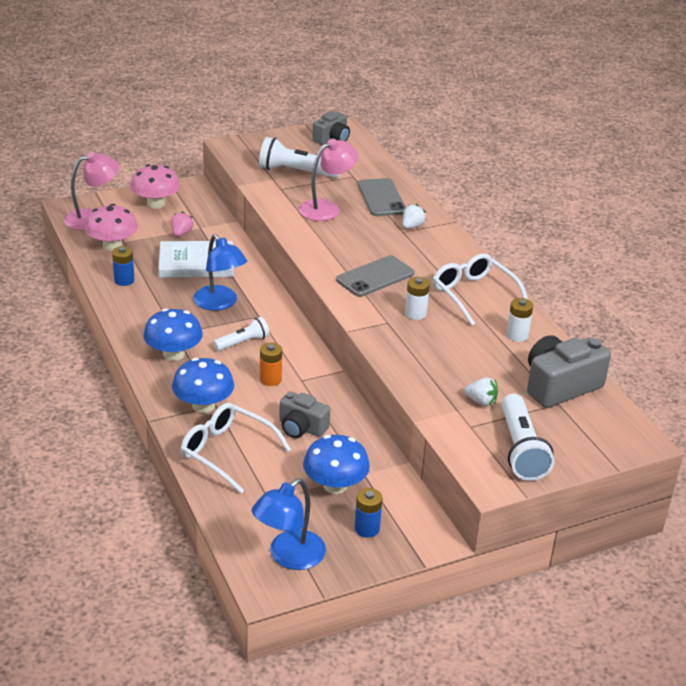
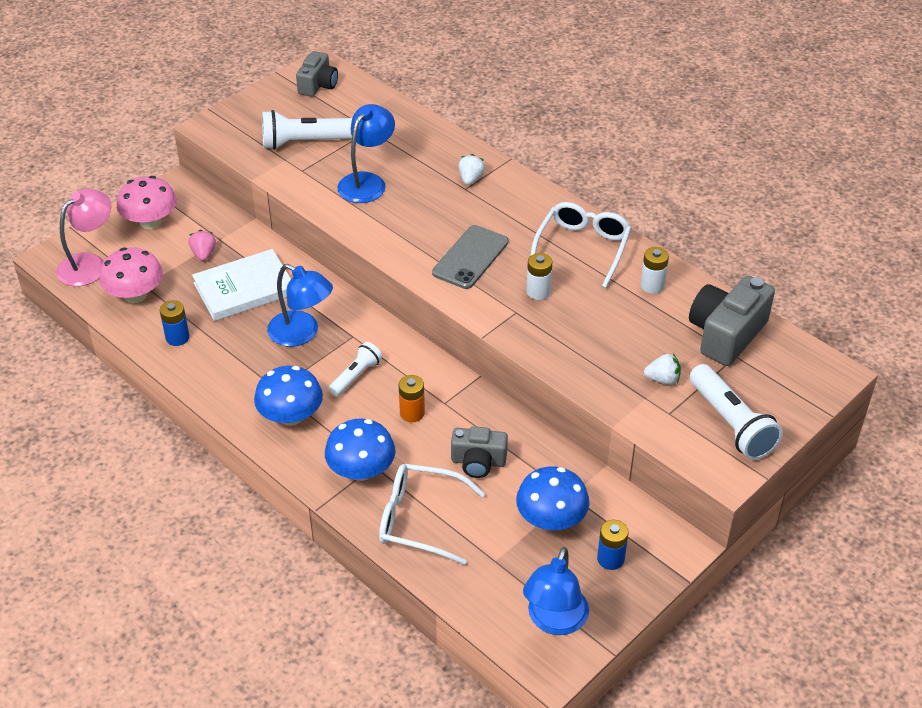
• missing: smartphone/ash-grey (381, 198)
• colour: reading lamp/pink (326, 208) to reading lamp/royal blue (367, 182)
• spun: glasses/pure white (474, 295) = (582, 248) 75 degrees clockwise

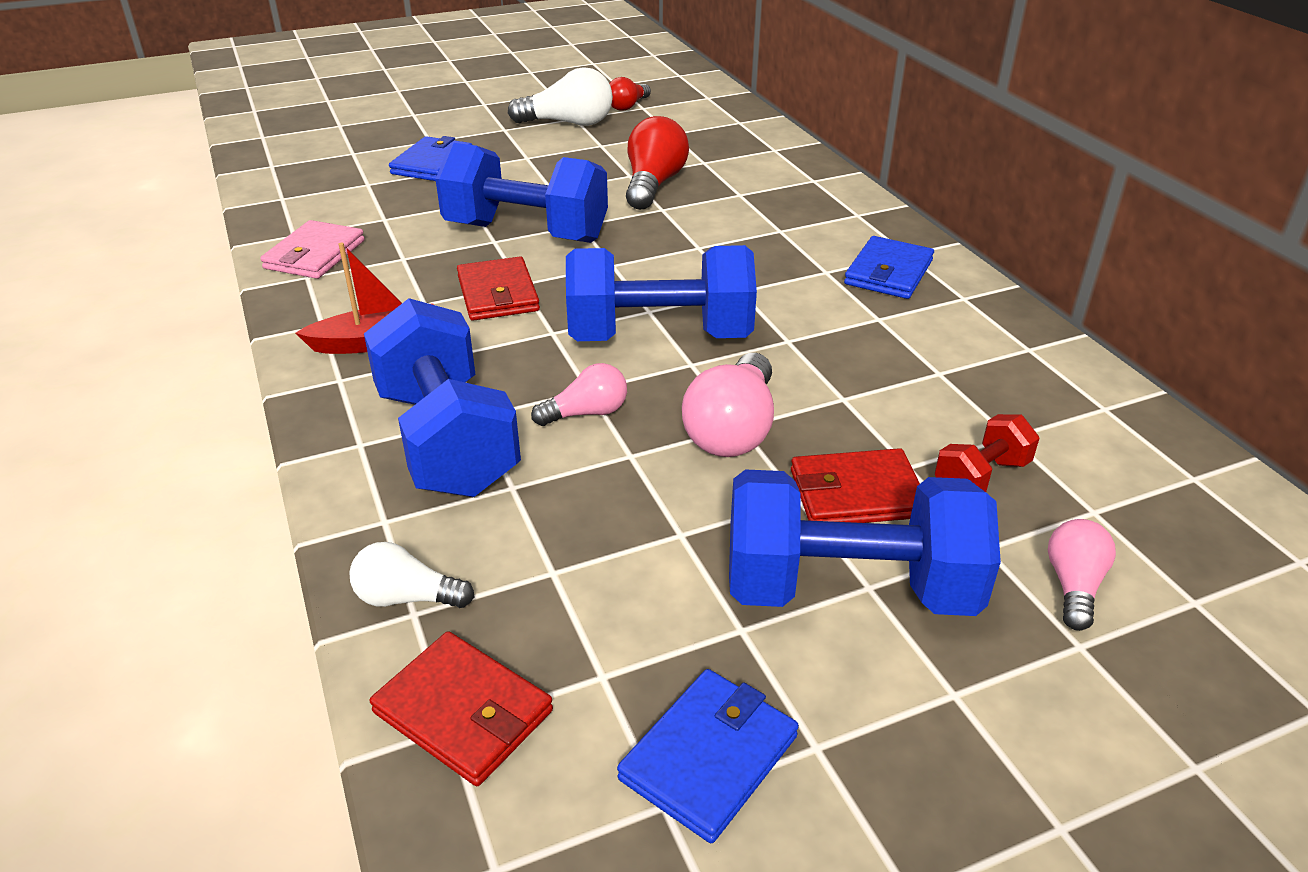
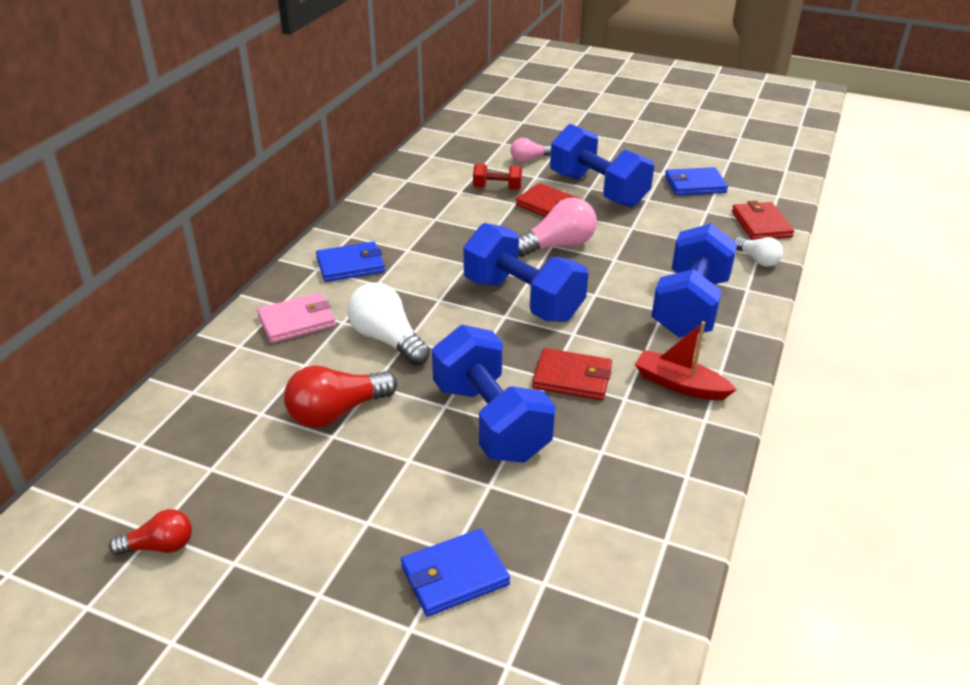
• missing: lightbulb/pink (586, 413)
• relocated: billfold/pink (314, 254) to (297, 321)
• relocated: lightbulb/pure white (568, 123) to (387, 339)
• spun: billfold/crimson (498, 294) = (572, 378) 75 degrees clockwise

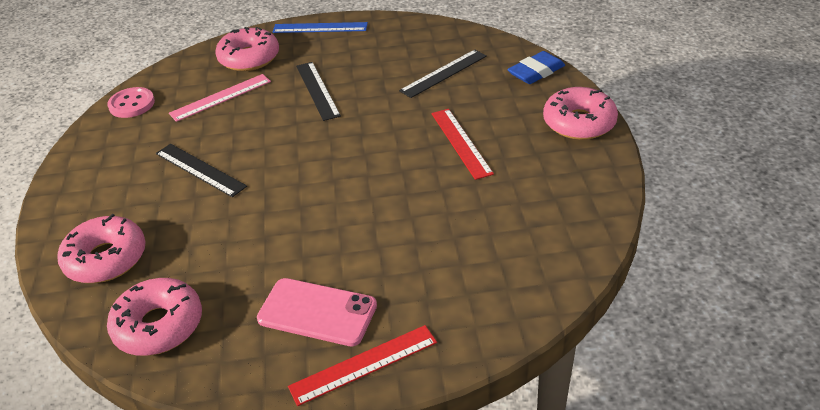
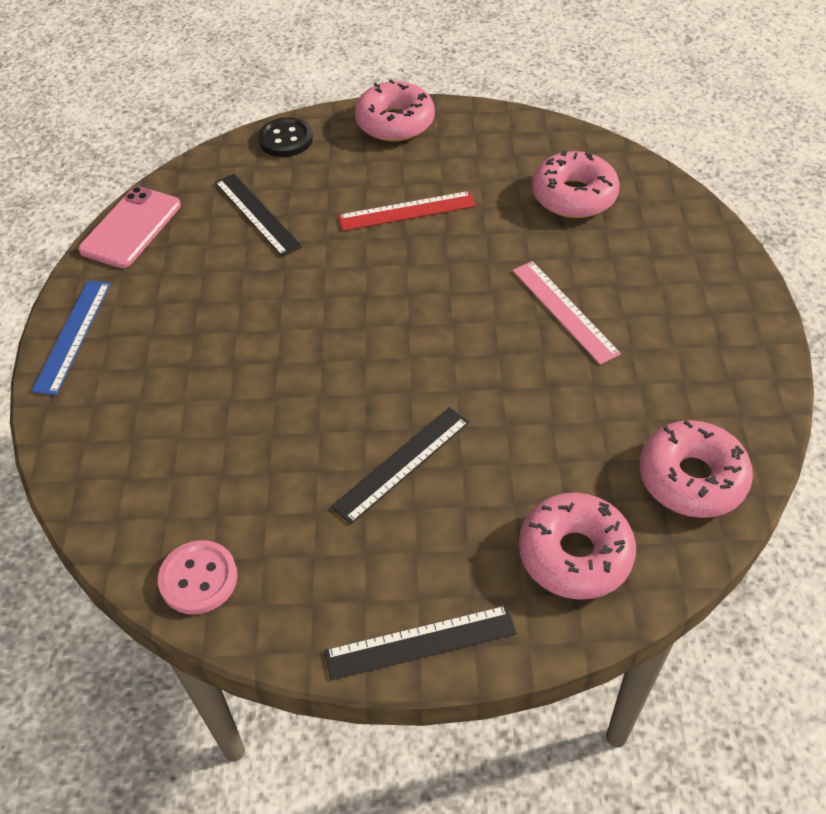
• missing: straightedge/crimson (363, 364)
• relocated: straightedge/pink (220, 97) to (564, 311)
• relocated: donut/pink (249, 58) to (574, 196)
• relocated: smartphone/pink (317, 312) to (131, 227)
• relocated: straightedge/black (317, 90) to (420, 642)
• exchanged: eraser/royal blue (536, 72) to sewing button/black (285, 139)

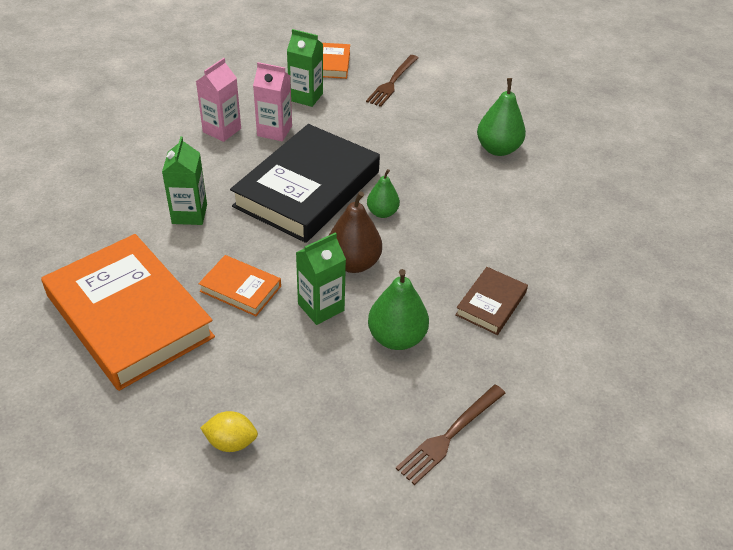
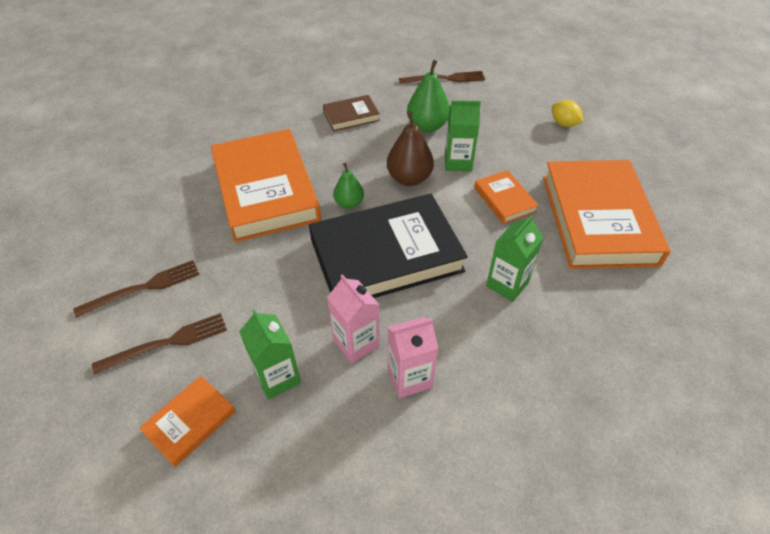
• missing: pear/emerald (498, 149)
• appeared: fork/brown (143, 288)
• appeared: hardcover/orange-coloured (266, 190)

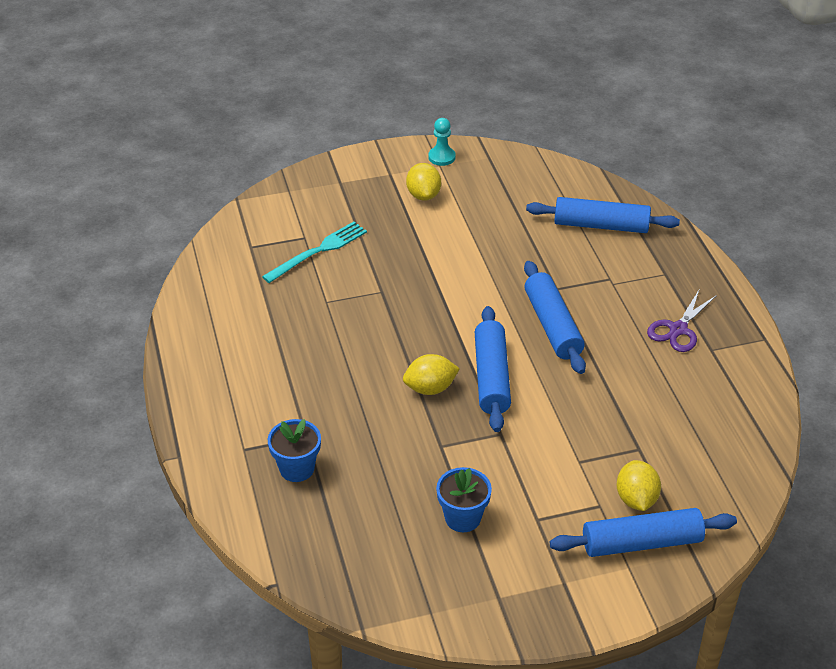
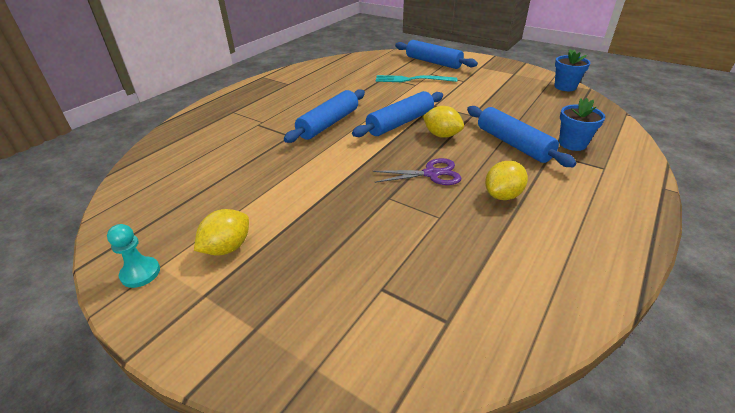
• relocated: fork/turquoise (318, 251) to (412, 79)
• relocated: potted plant/royal blue (462, 518) to (565, 87)
• relocated: pastry roller/royal blue (601, 225) to (513, 144)
• relocated: citrus fruit/golden (636, 499) to (502, 195)
• relocated: shears/purple (678, 329) to (431, 174)

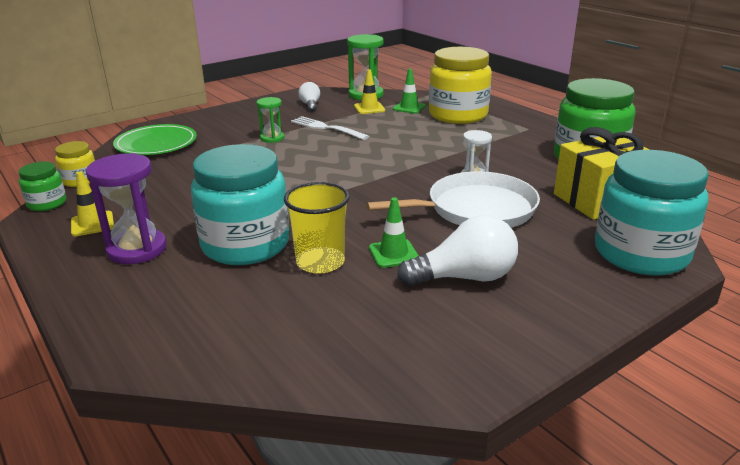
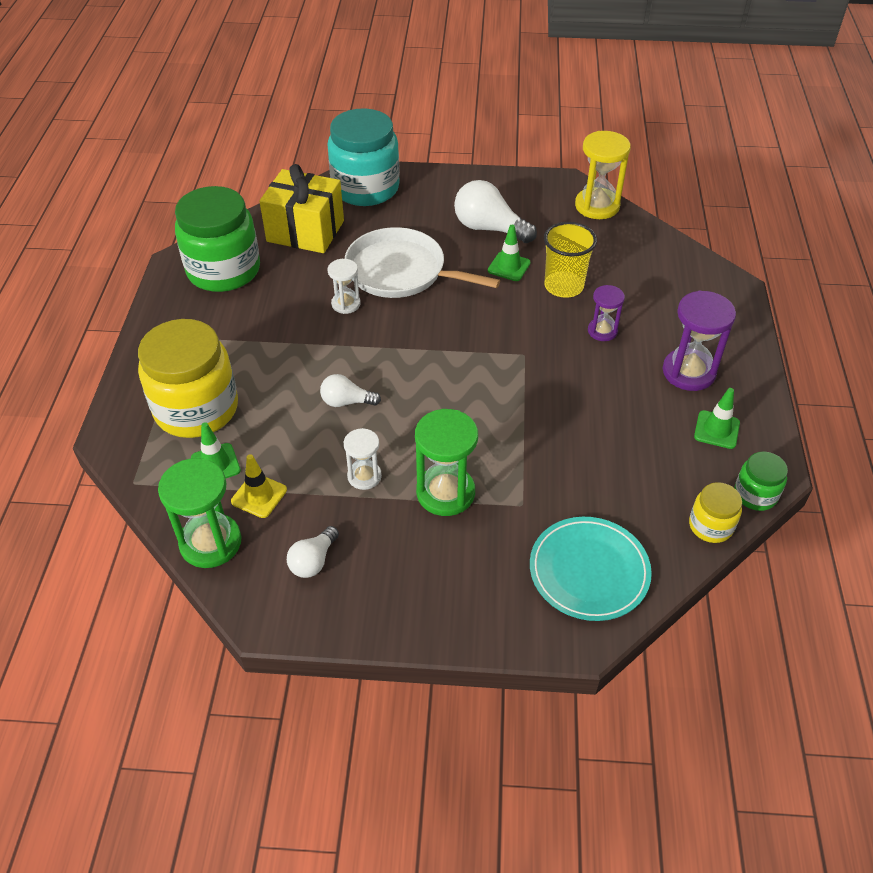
• appeared: lightbulb/pure white (346, 402)
• appeared: sandglass/golden (597, 206)
• exchanged: jam jar/turquoise (245, 244) to sandglass/purple (602, 331)
• exchanged: fork/pure white (326, 128) to sandglass/pure white (364, 476)
• colour: traffic cone/golden (92, 224) to traffic cone/emerald (716, 430)
• colour: flat dish/emerald (156, 144) to flat dish/turquoise (589, 571)
• size: sandglass/emerald (272, 138) = (445, 492) x1.70

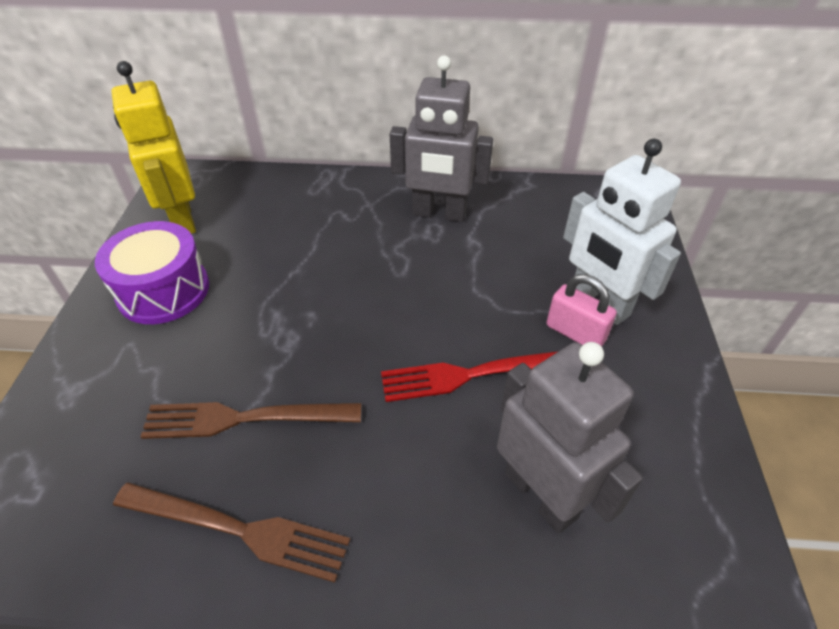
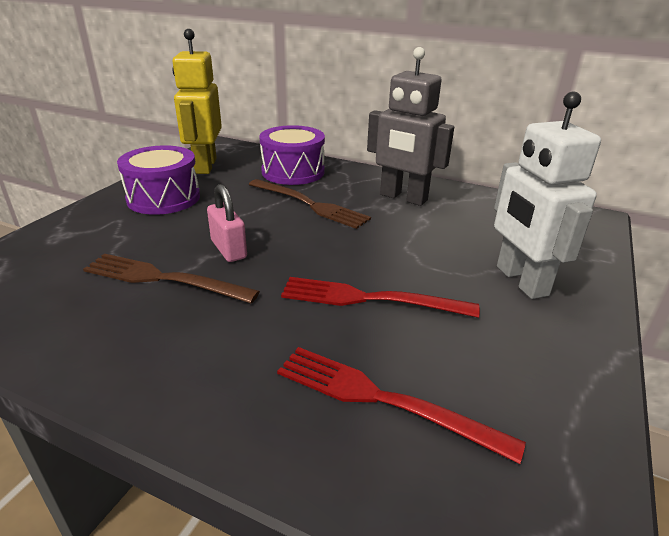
• appeared: toy drum/purple (293, 172)
• relocated: fork/brown (239, 530) to (310, 204)
• relocated: lock/pink (575, 333) to (229, 249)
• exchanged: robot/ash-grey (541, 494) to fork/crimson (382, 399)

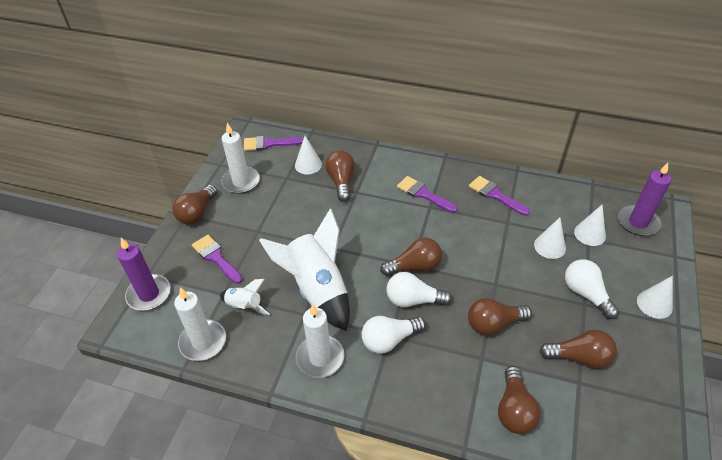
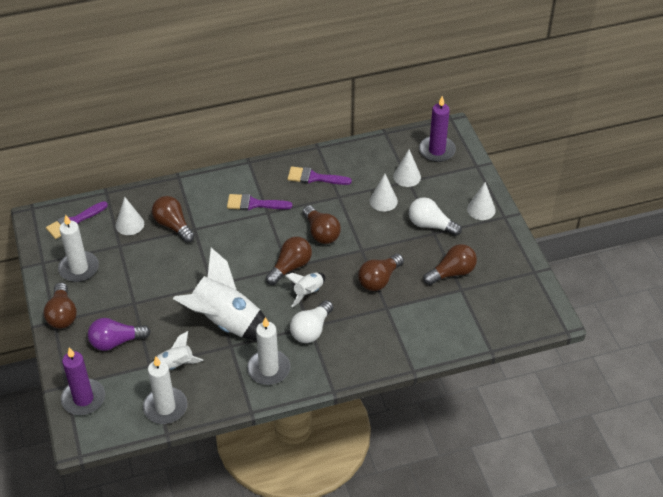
• relocated: lightbulb/brown (514, 409) to (321, 233)
• exchanged: paint brush/purple (216, 257) to lightbulb/purple (116, 342)
• exchanged: lightbulb/pure white (413, 300) to spaceship/pure white (308, 292)

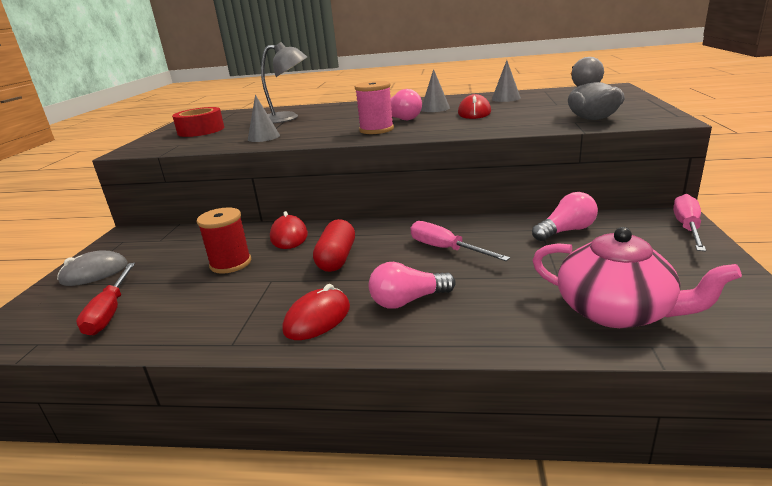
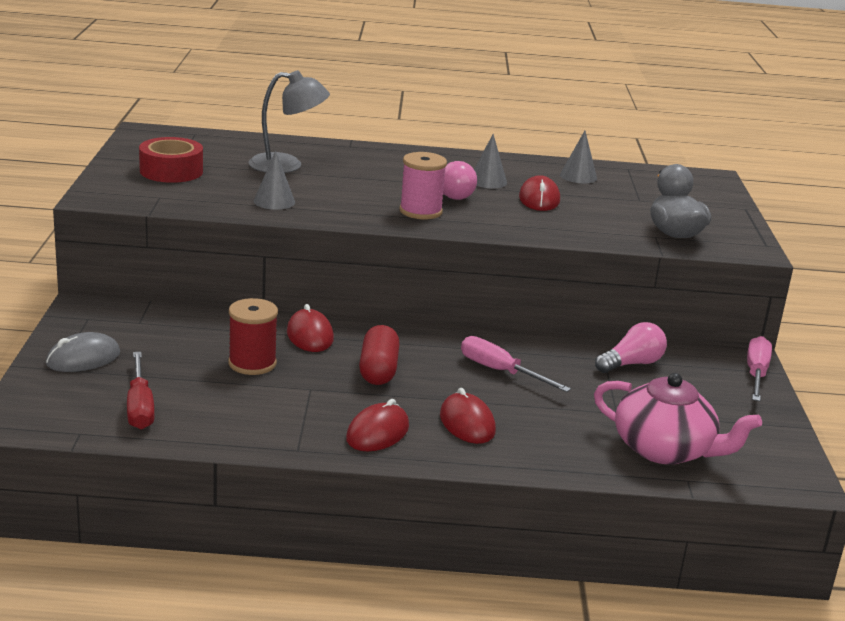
• exchanged: lightbulb/pink (408, 301) to PC mouse/crimson (467, 423)

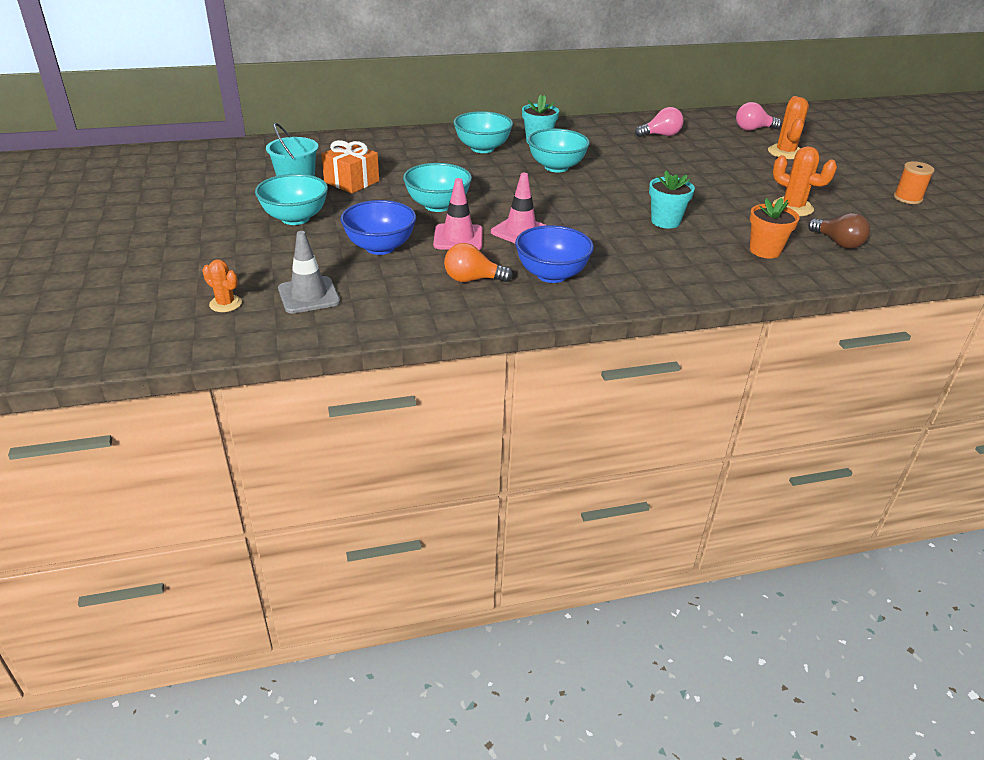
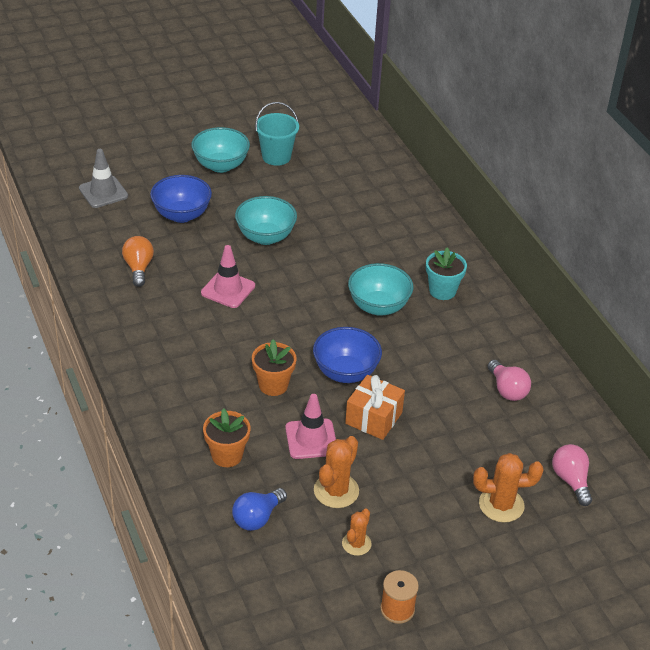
• missing: bowl/turquoise (482, 148)
• relocated: saguaro cactus/orange-coloured (225, 304) to (356, 544)
• relocated: wrapped gift/orange-coloured (351, 181) to (373, 418)
• relocated: traffic cone/pink (458, 238) to (311, 439)
• relocated: bowl/royal blue (551, 275) to (345, 372)
• colour: potted plant/turquoise (665, 221) to potted plant/orange-coloured (273, 385)
• colour: lightbulb/brown (838, 243) to lightbulb/royal blue (257, 518)

